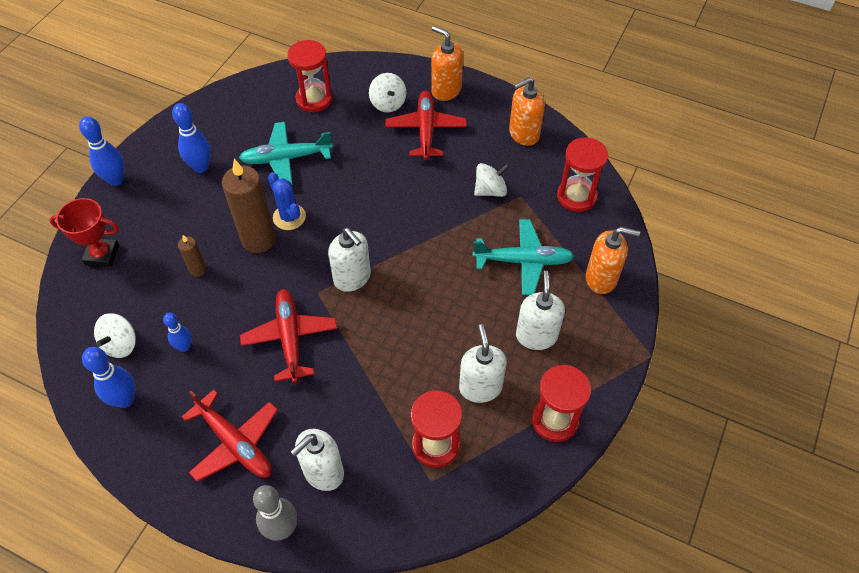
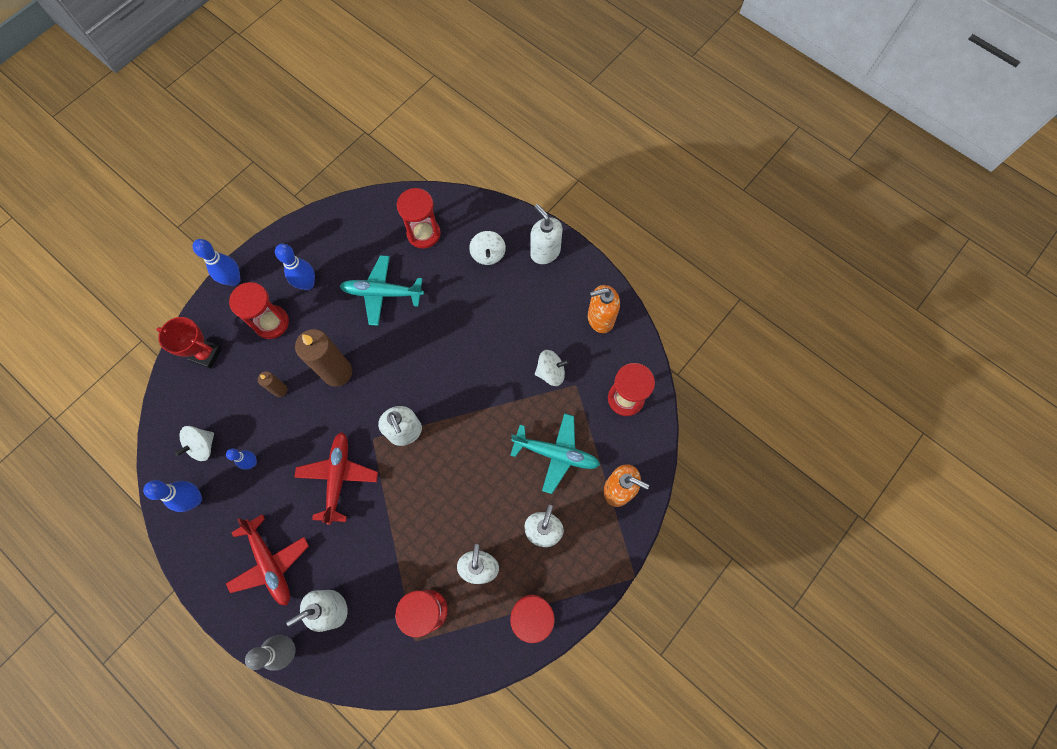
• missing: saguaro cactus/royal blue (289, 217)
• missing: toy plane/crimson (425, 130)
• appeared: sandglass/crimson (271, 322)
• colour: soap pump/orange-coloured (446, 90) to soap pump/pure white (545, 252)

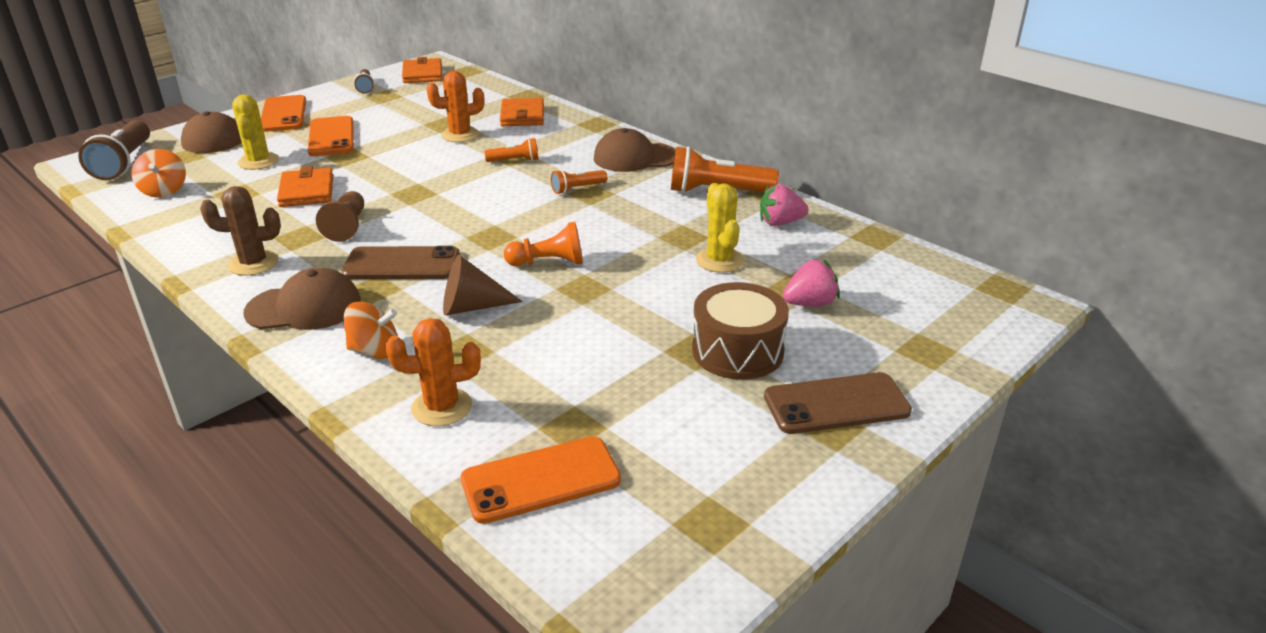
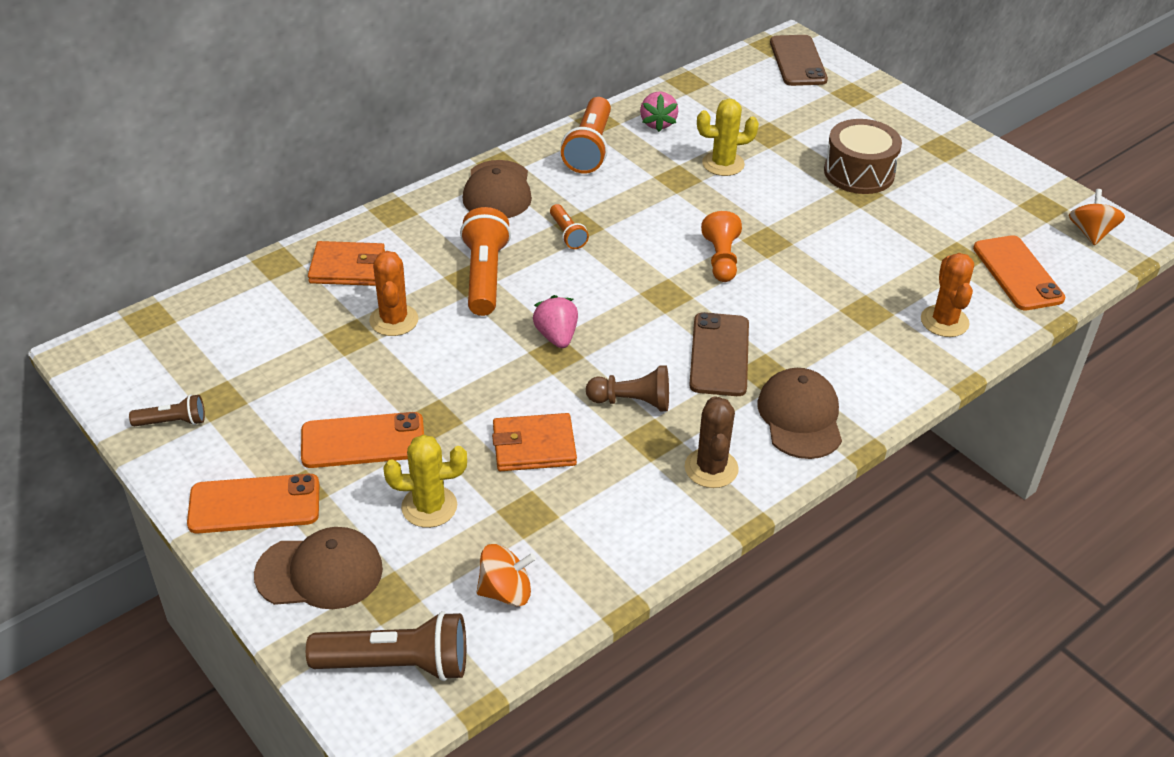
• missing: billfold/orange-coloured (423, 74)
• missing: solid cone/brown (471, 307)
• relocated: toy top/orange-coloured (375, 351) to (1090, 233)
• relocated: smartphone/brown (836, 404) to (798, 61)
• relocated: strawberry/pink (810, 303) to (556, 336)
• size: pocket torch/orange-coloured (515, 161) = (484, 276) x1.87

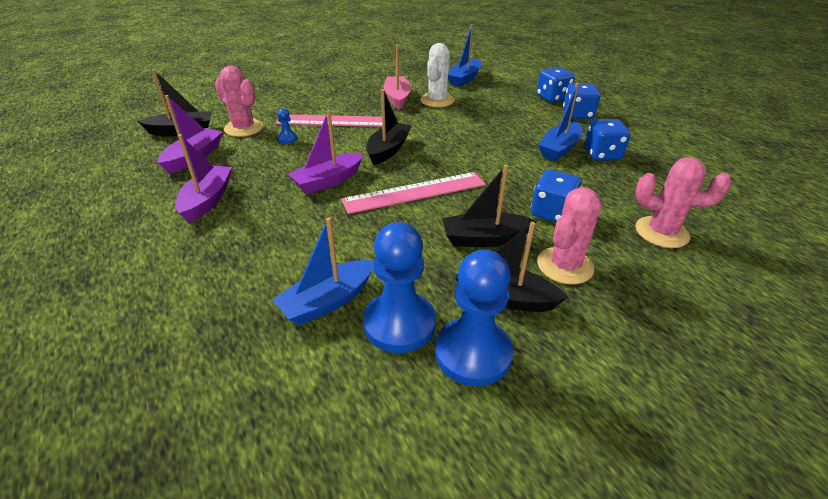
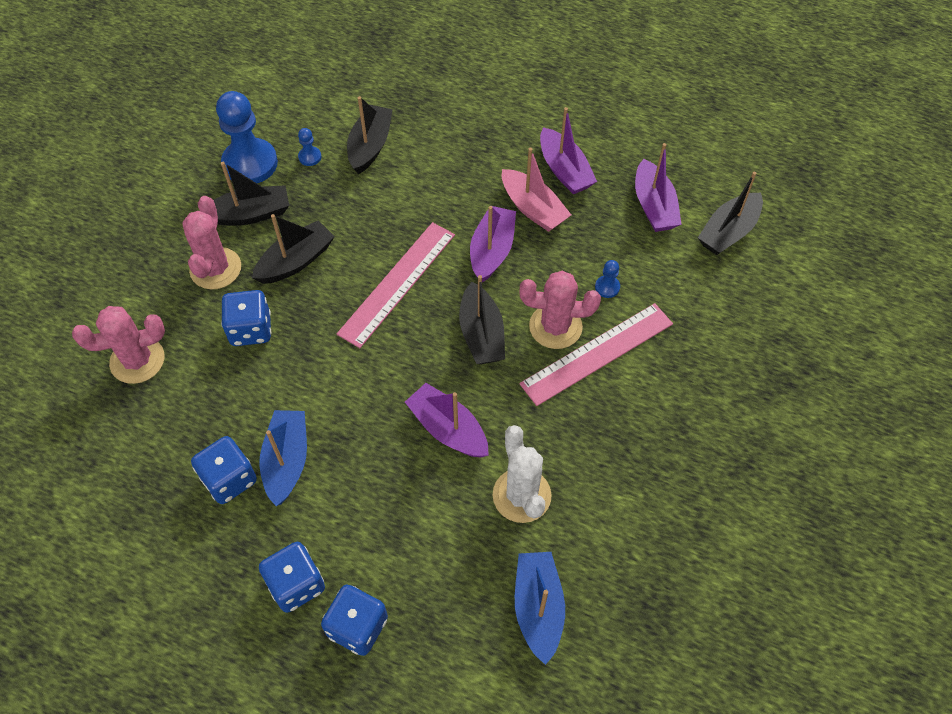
• appeared: toy boat/purple (448, 429)
• relocated: saguaro cactus/pink (244, 128) to (555, 326)
• relocated: toy boat/pink (397, 98) to (533, 209)
• colour: toy boat/royal blue (328, 301) to toy boat/black (370, 146)
• size: game pawn/royal blue (399, 324) = (310, 157) x0.42

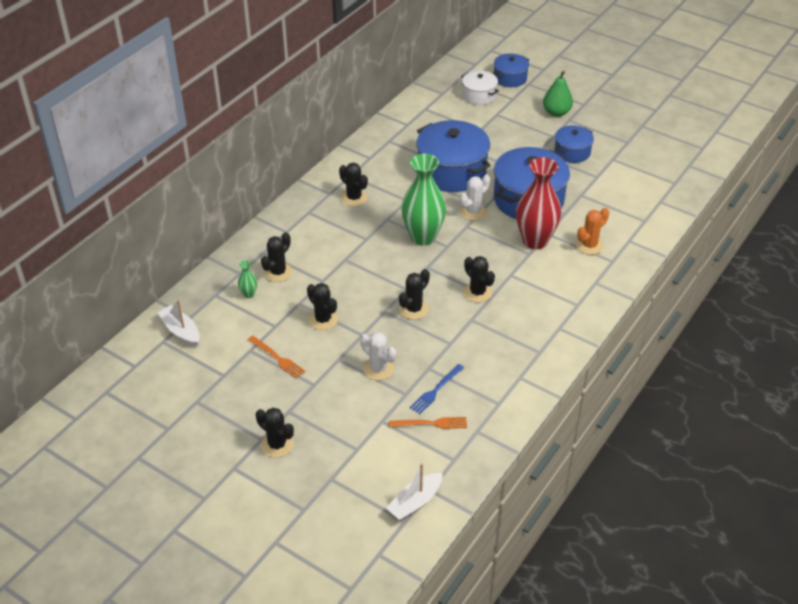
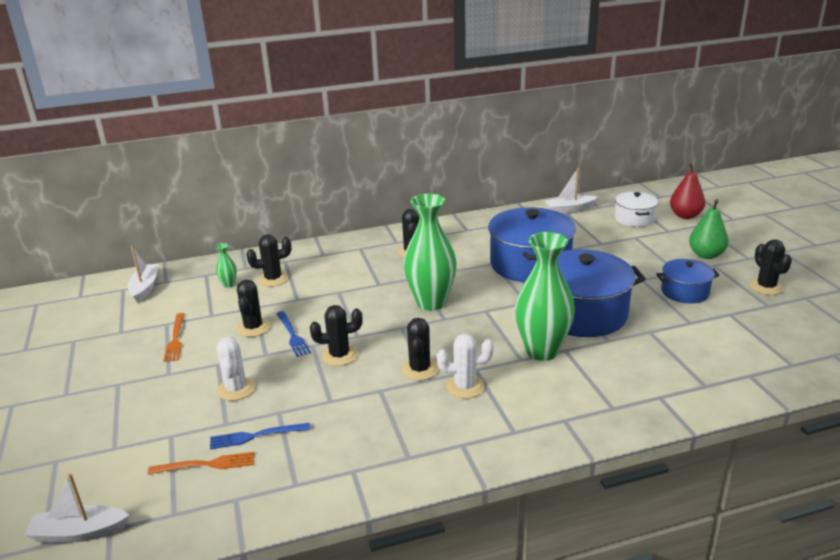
• missing: saguaro cactus/orange-coloured (589, 245)
• appeared: fork/royal blue (292, 335)
• appeared: toy boat/pure white (569, 209)
• relocated: saguaro cactus/black (277, 445) to (766, 287)
• relocated: saguaro cactus/pure white (473, 212) to (465, 387)
• exchanged: stockpot/royal blue (510, 78) to pear/crimson (685, 215)
• colour: vase/crimson (535, 241) to vase/emerald (542, 351)
• spun: fork/orange-coloured (431, 423) = (207, 464) 45 degrees counterclockwise

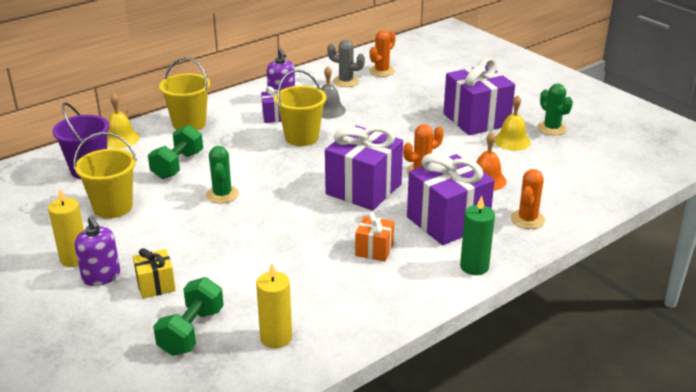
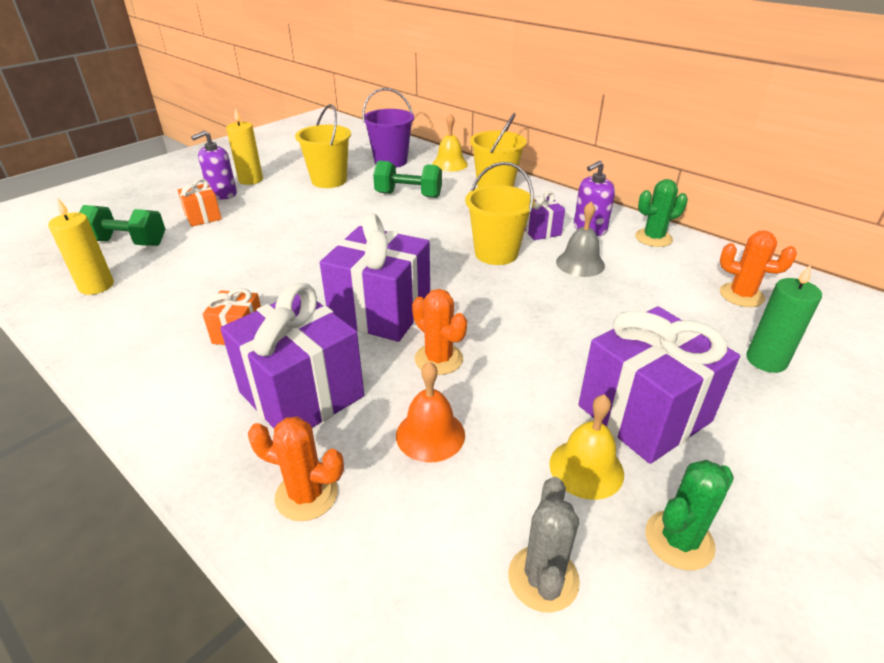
• relocated: saguaro cactus/emerald (222, 195) to (653, 238)
• relocated: saguaro cactus/ash-grey (346, 81) to (543, 578)
• relocated: wax candle/emerald (474, 266) to (766, 360)
• colour: wrapped gift/golden (156, 285) to wrapped gift/orange-coloured (203, 217)

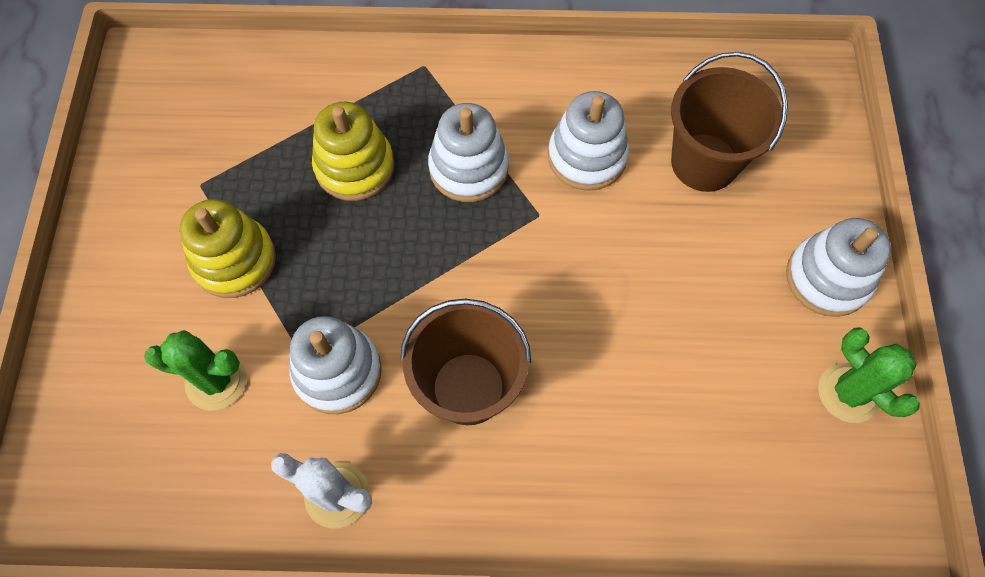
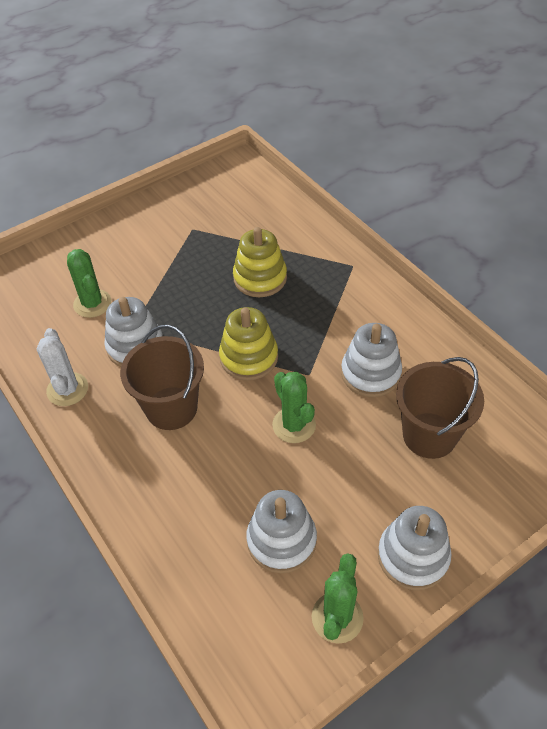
• appeared: saguaro cactus/emerald (294, 425)
• relocated: stacking toy/golden (234, 260) to (249, 357)
• relocated: stacking toy/pure white (468, 168) to (281, 540)

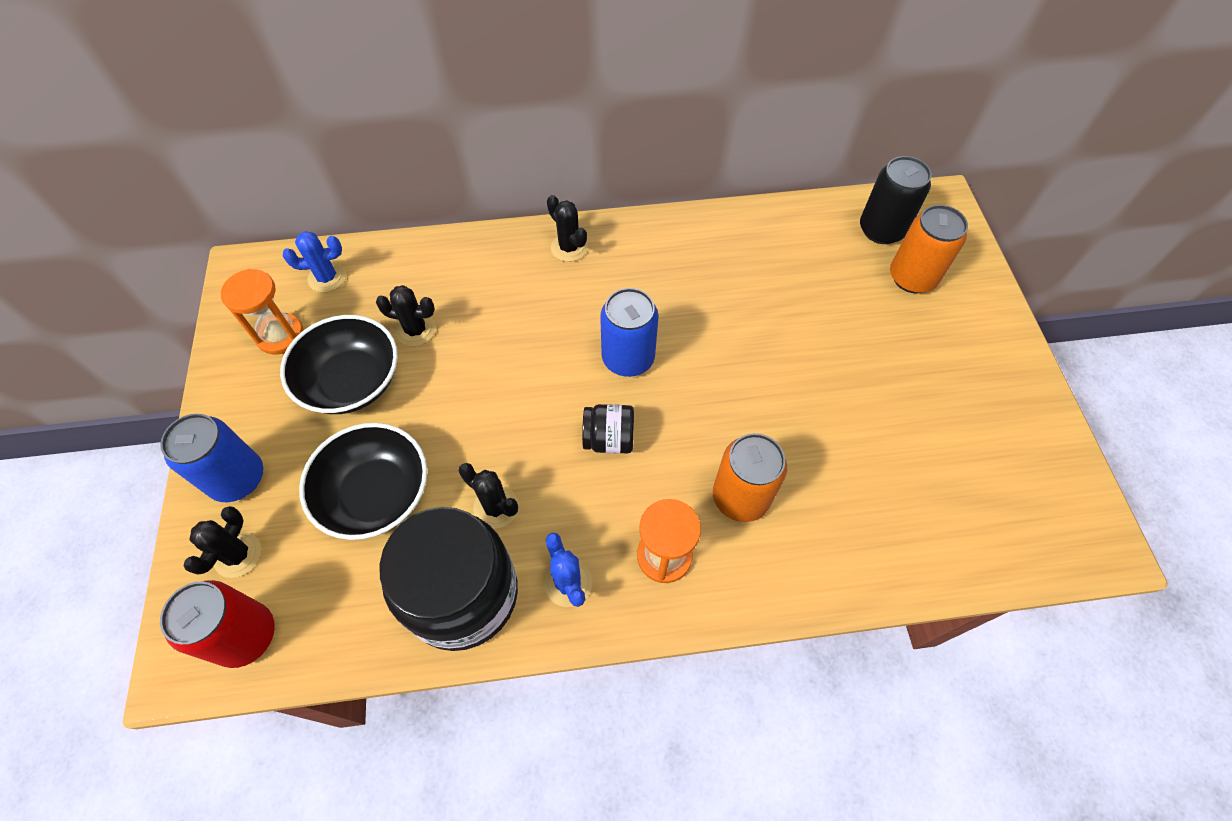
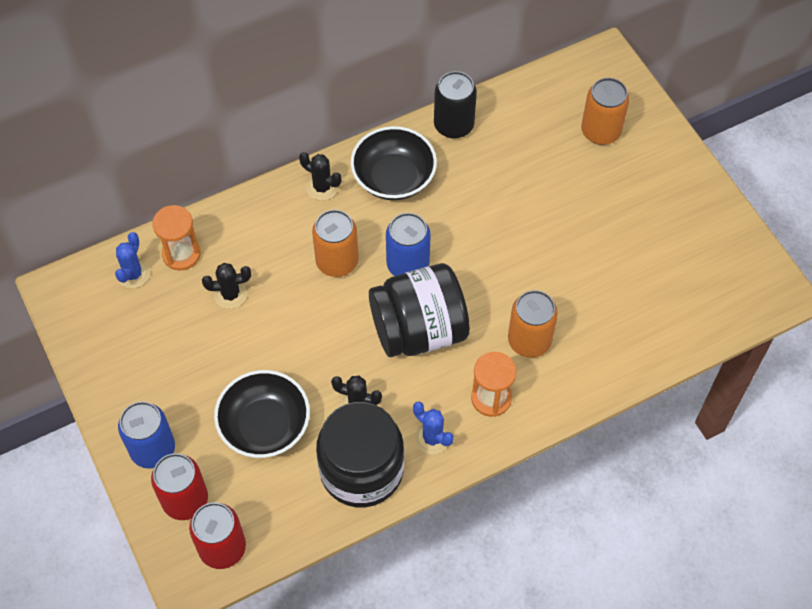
• appeared: can/orange-coloured (337, 261)
• relocated: sandglass/orange-coloured (280, 335) to (181, 254)
• relocated: bowl/black (352, 382) to (393, 178)
• relocated: can/black (881, 230) to (453, 125)
• exchanged: saguaro cactus/black (238, 555) to can/crimson (185, 500)
• spun: saguaro cactus/royal blue (327, 278) = (133, 274) 45 degrees counterclockwise
• size: jam jar/black (609, 439) = (419, 330) x2.16

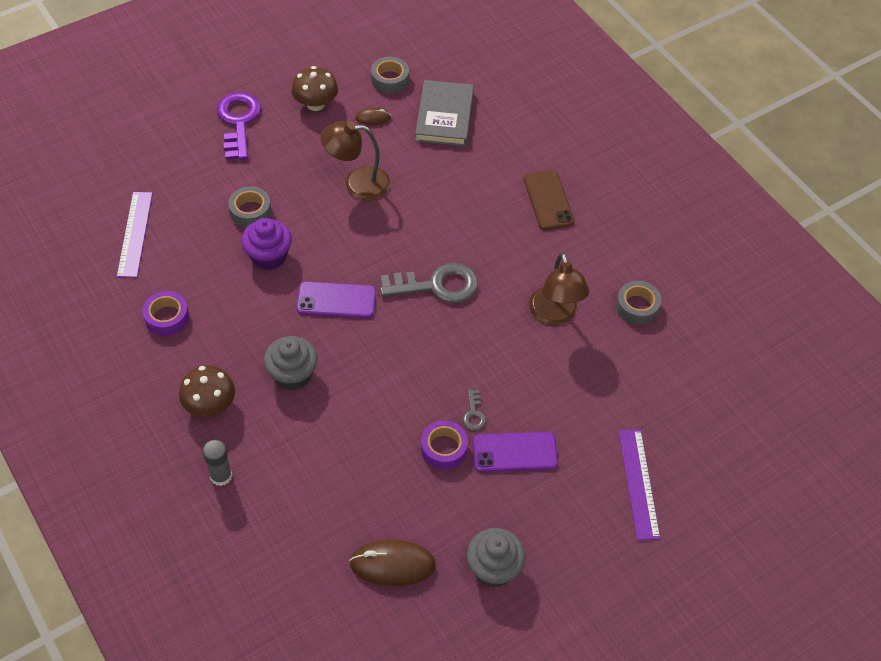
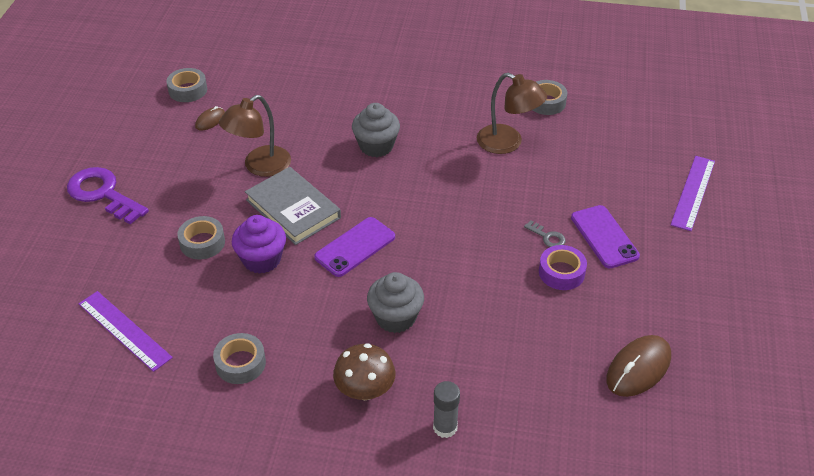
• missing: mushroom/brown (315, 104)
• missing: latchkey/ash-grey (437, 285)
• missing: smartphone/brown (548, 200)
• relocated: hardcover/ash-grey (444, 116) to (293, 209)
• relocated: cupcake/ash-grey (493, 568) to (376, 146)
• colour: tape/purple (167, 317) to tape/ash-grey (240, 363)
• spun: smartphone/purple (514, 452) = (604, 237) 60 degrees counterclockwise
• spun: straightedge/purple (639, 483) = (693, 192) 75 degrees clockwise

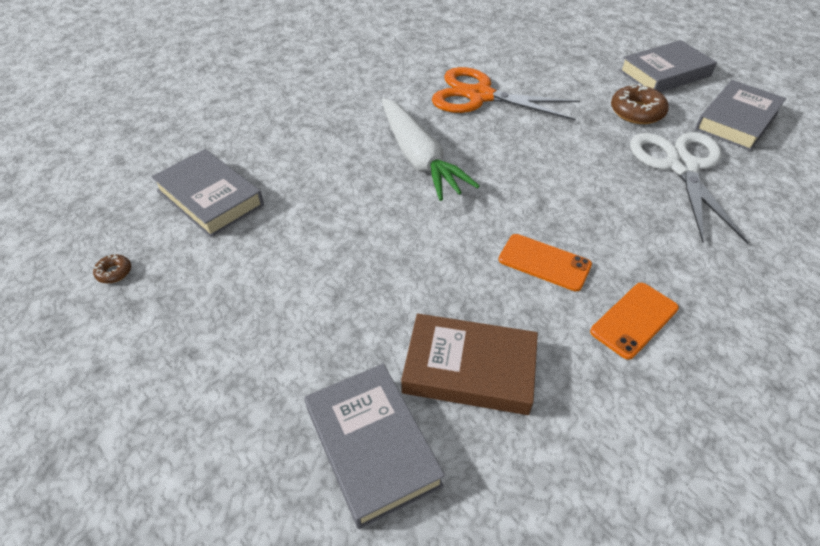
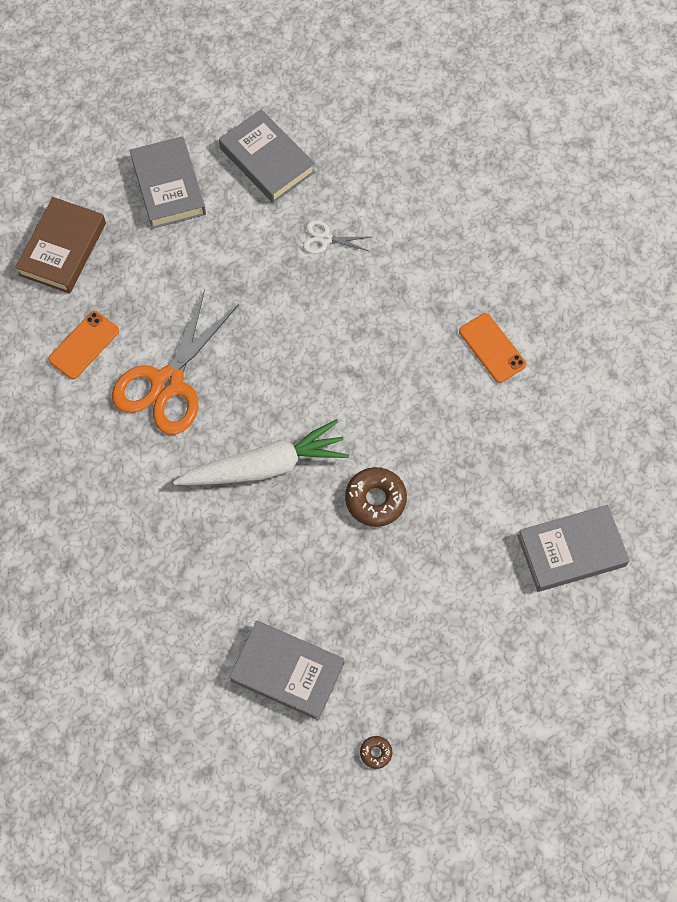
• relocated: hardcover/brown (469, 369) to (62, 249)
• relocated: smartphone/orange-coloured (544, 262) to (84, 345)
• relocated: donut/brown (637, 112) to (375, 499)
• spun: hardcover/ash-grey (210, 198) = (287, 672) 60 degrees clockwise
• size: shears/pure white (682, 166) = (325, 239) x0.44

